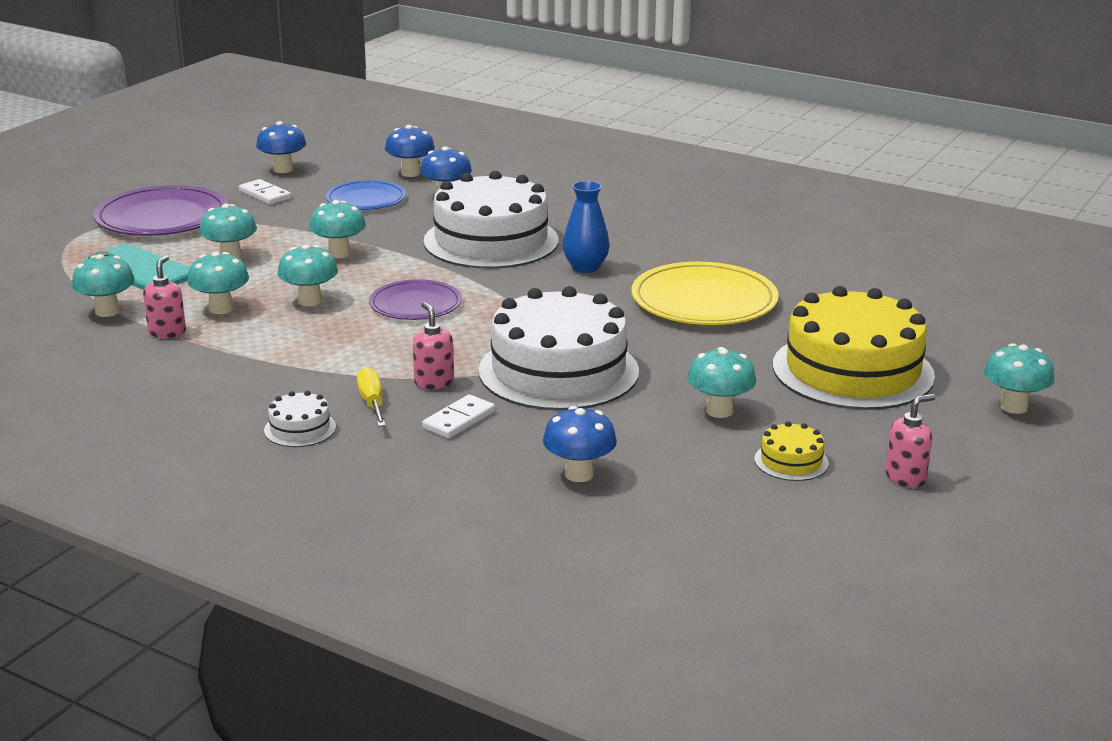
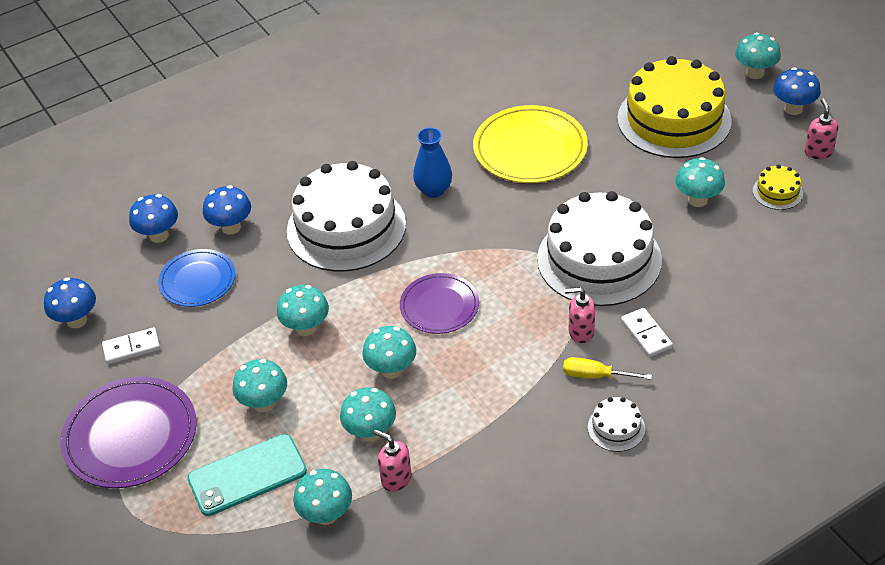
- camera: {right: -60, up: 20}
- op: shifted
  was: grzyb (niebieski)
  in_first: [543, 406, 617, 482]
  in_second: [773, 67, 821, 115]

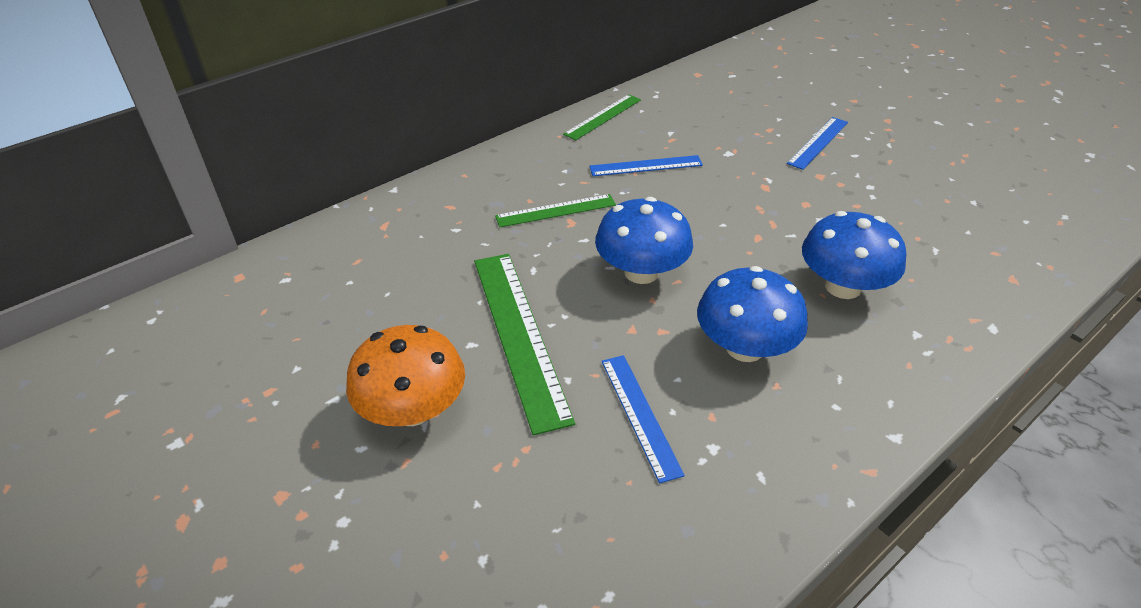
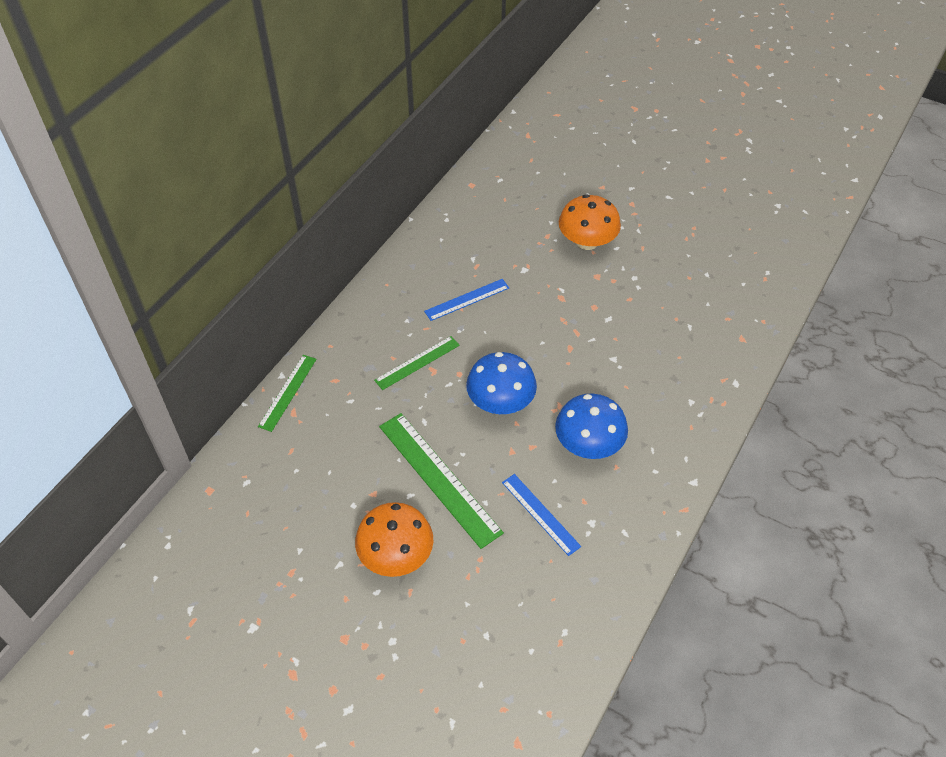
- camera: {right: -20, up: 10}
- op: gone
  was: grzyb (niebieski)
  in_first: [802, 211, 906, 299]
- op: shifted
  was: linijka (zielony)
  in_first: [563, 94, 641, 140]
  in_second: [258, 355, 317, 432]
- op: swapped
  was: linijka (niebieski)
  now: grzyb (pomarańczowy)
  in_first: [787, 117, 848, 170]
  in_second: [559, 194, 621, 250]

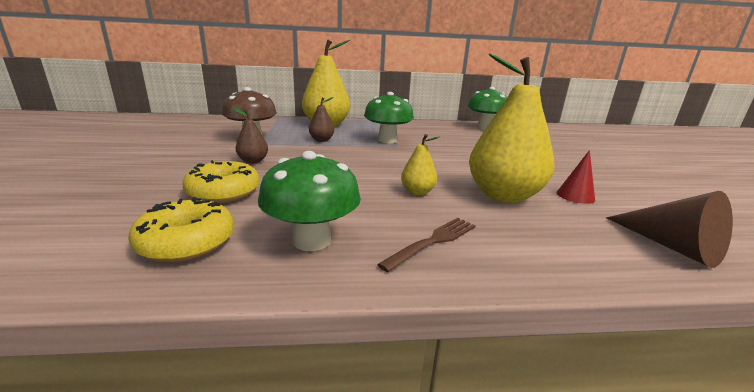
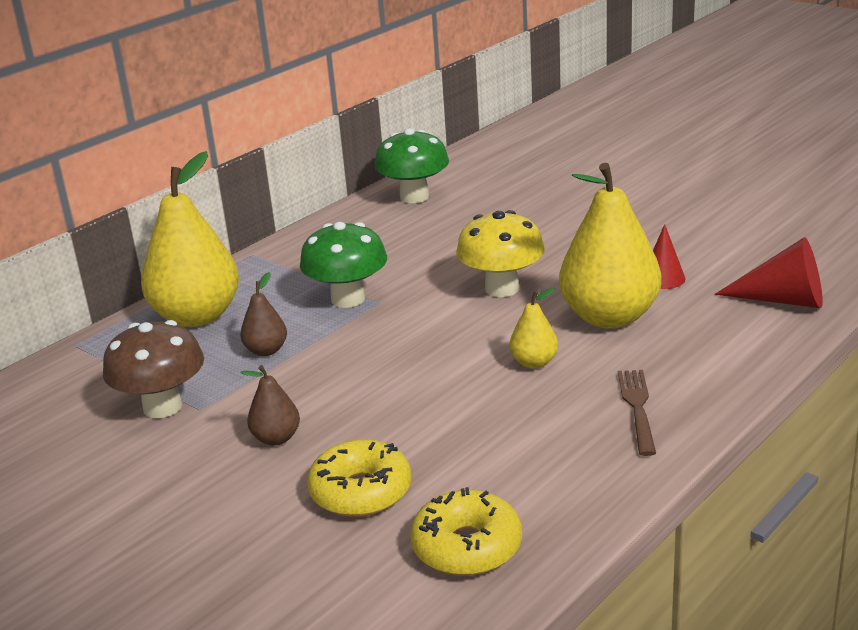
- camera: {right: -40, up: 5}
- op: gone
  was: grzyb (zielony)
  in_first: [258, 151, 361, 251]
- op: new
  now: grzyb (żółty)
  in_second: [456, 210, 545, 297]
- op: repainted
  was: stożek (brązowy)
  now: stożek (czerwony)
  in_first: [606, 191, 733, 268]
  in_second: [715, 237, 823, 308]

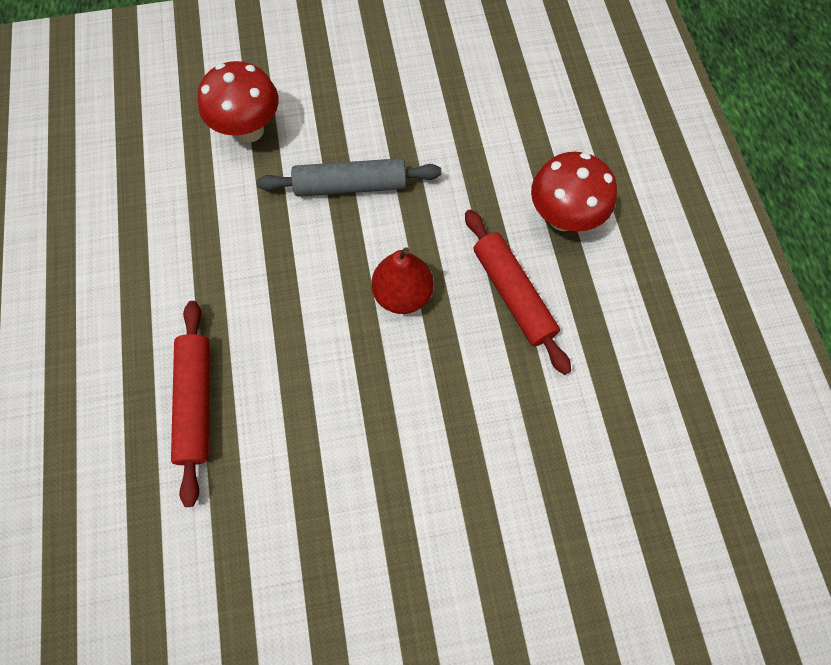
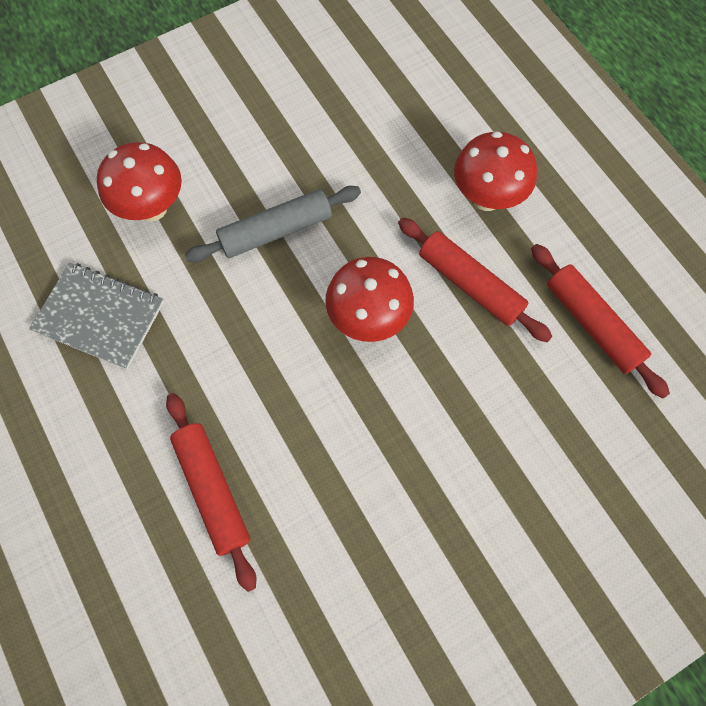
- camera: {right: -20, up: 0}
- op: new
  now: zeszyt (szary)
  in_second: [29, 263, 164, 369]
- op: new
  now: wałek do ciasta (czerwony)
  in_second: [531, 244, 670, 398]
- op: swapped
  was: gruszka (czerwony)
  now: grzyb (czerwony)
  in_first: [371, 247, 433, 314]
  in_second: [325, 257, 414, 342]

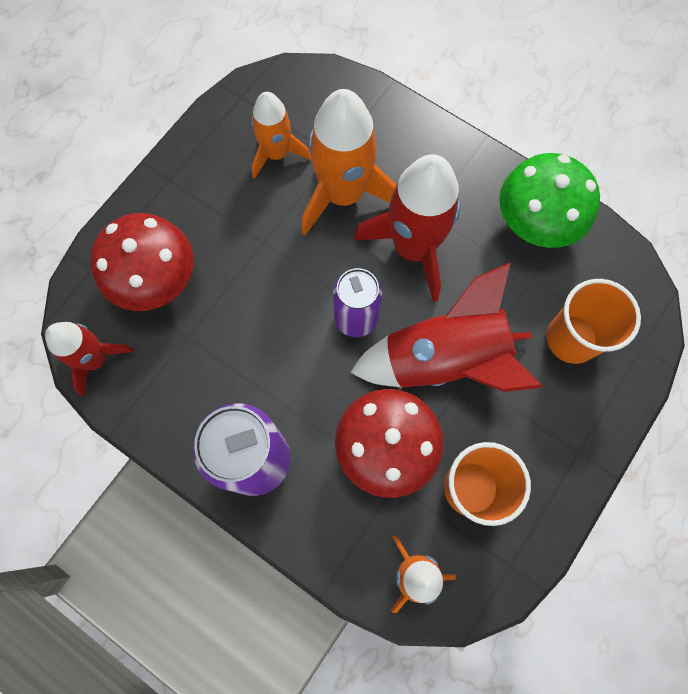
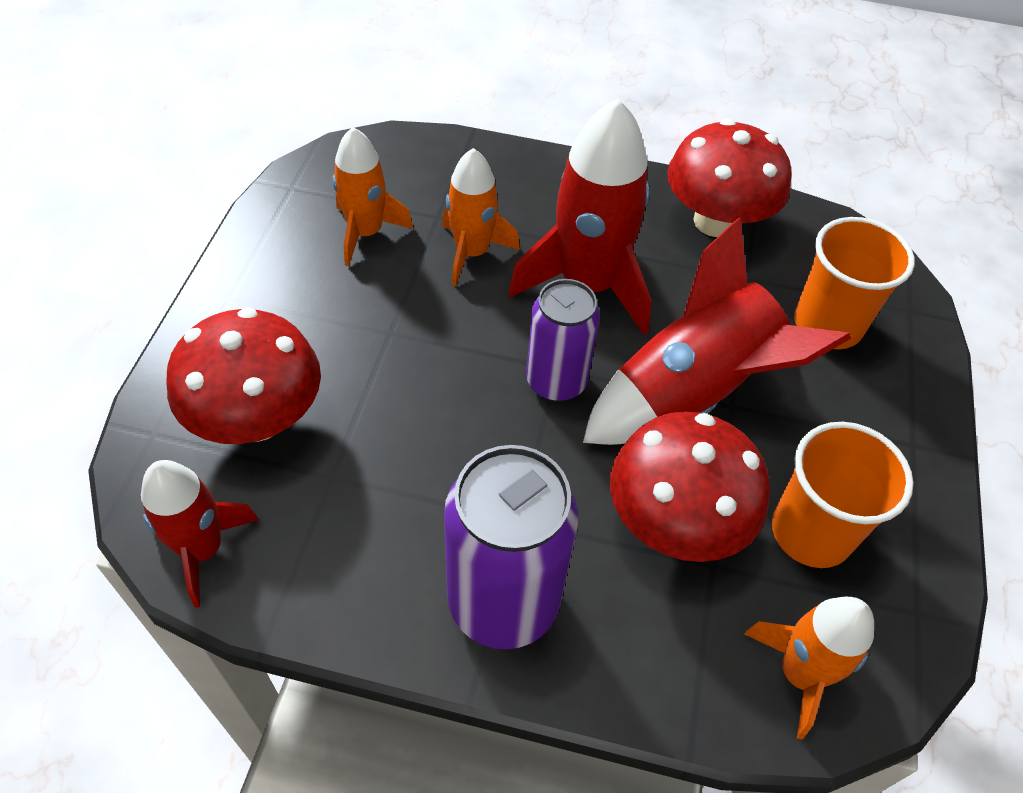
- camera: {right: -25, up: -20}
- op: repainted
  was: grzyb (zielony)
  now: grzyb (czerwony)
  in_first: [499, 153, 600, 248]
  in_second: [667, 119, 792, 237]
- op: scaled
  was: rakieta (pomarańczowy)
  in_first: [302, 89, 397, 235]
  in_second: [442, 148, 520, 287]
  ratio: 0.61

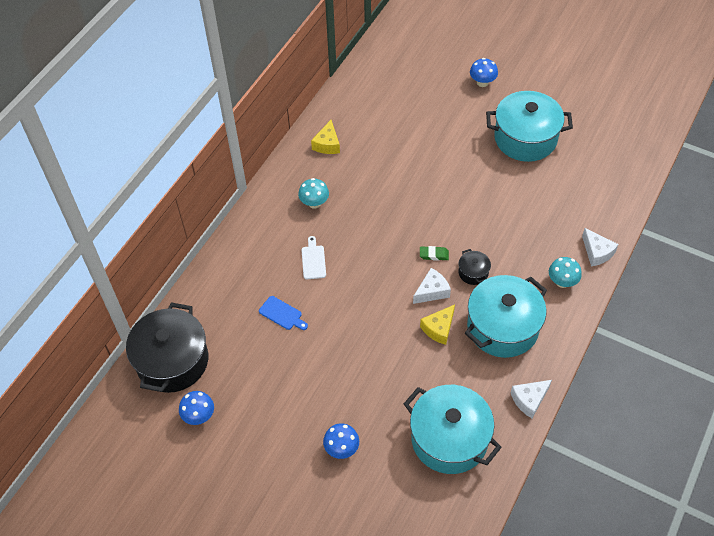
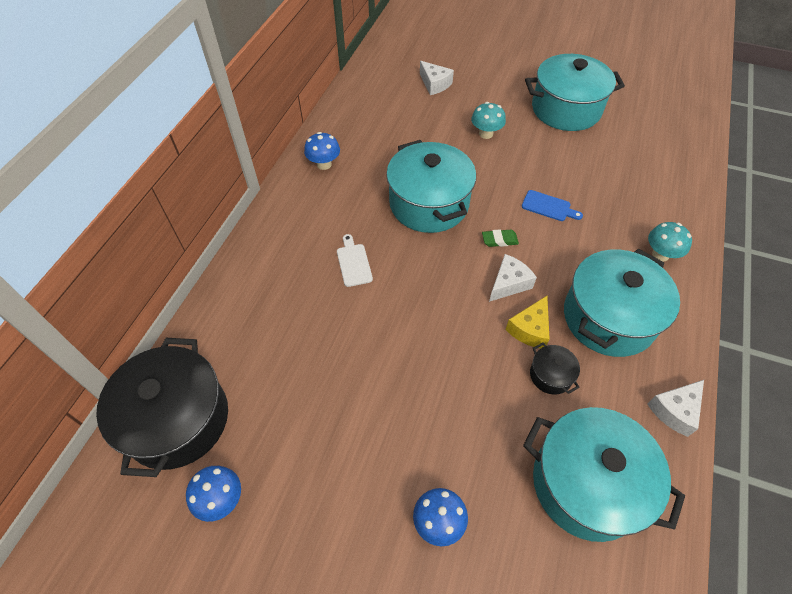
- camera: {right: -10, up: 0}
- op: gone
  was: ser (żółty)
  in_first: [311, 120, 340, 154]
- op: new
  now: garnek (turkusowy)
  in_second: [386, 140, 476, 233]
- op: shifted
  was: deska do krojenia (niebieski)
  in_first: [259, 296, 308, 330]
  in_second: [522, 190, 583, 221]
- op: shifted
  was: grzyb (turkusowy)
  in_first: [298, 178, 329, 209]
  in_second: [471, 102, 506, 139]
- op: shifted
  was: garnek (czarny)
  in_first: [458, 249, 491, 285]
  in_second: [530, 342, 580, 394]
- op: shifted
  was: grzyb (niebieski)
  in_first: [470, 58, 498, 87]
  in_second: [304, 132, 340, 170]
- op: shifted
  was: ser (biały)
  in_first: [582, 228, 618, 266]
  in_second: [420, 61, 454, 95]

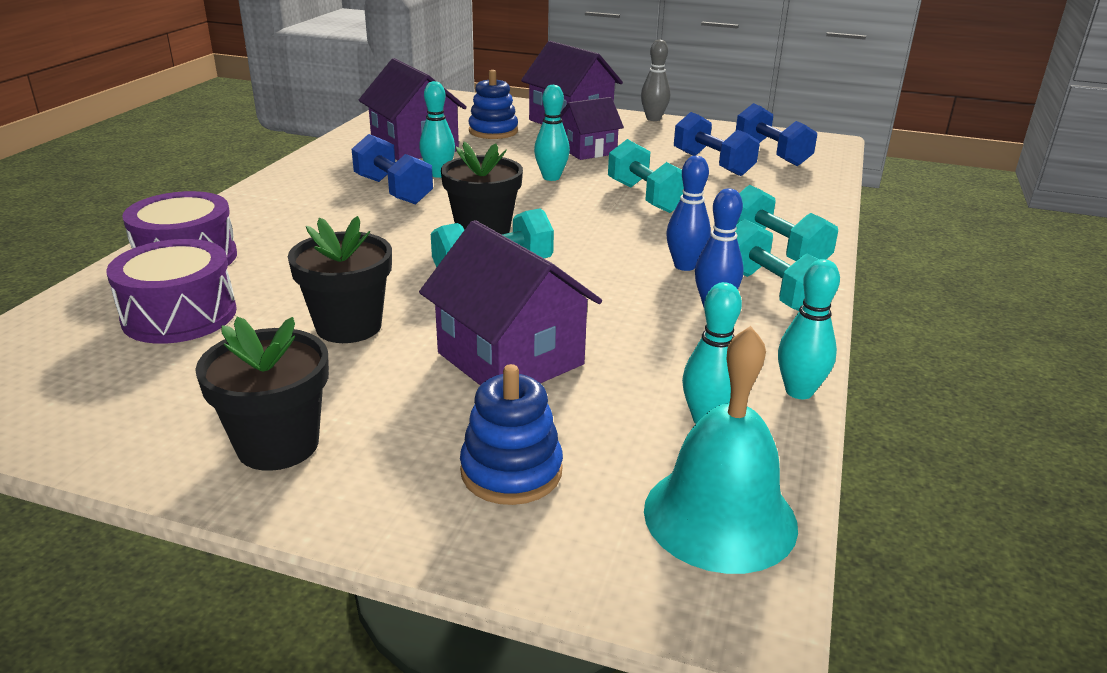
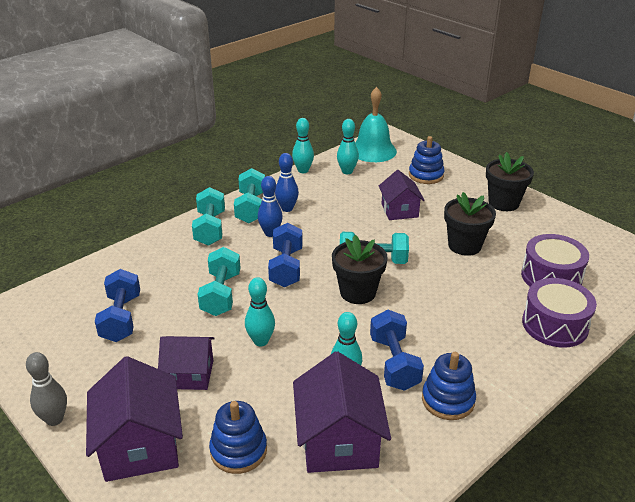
- camera: {right: -150, up: 5}
- op: new
  now: zabawka nakładanka (niebieski)
  in_second: [422, 352, 476, 420]
- op: shifted
  was: hantel (niebieski)
  in_first: [736, 103, 817, 166]
  in_second: [268, 223, 303, 287]
- op: scaled
  was: domek (fioletowy)
  in_first: [419, 220, 602, 385]
  in_second: [379, 170, 425, 220]
  ratio: 0.65

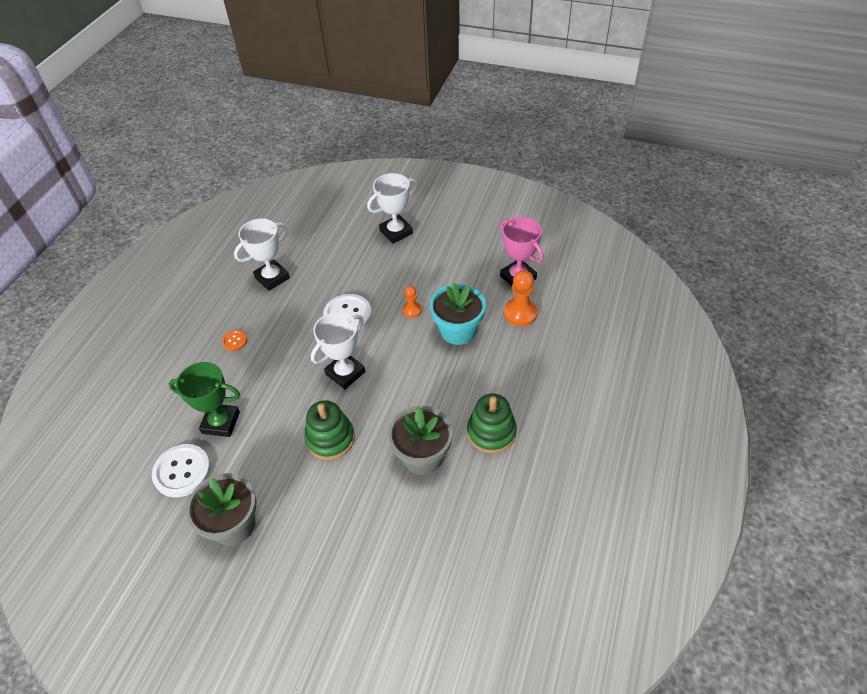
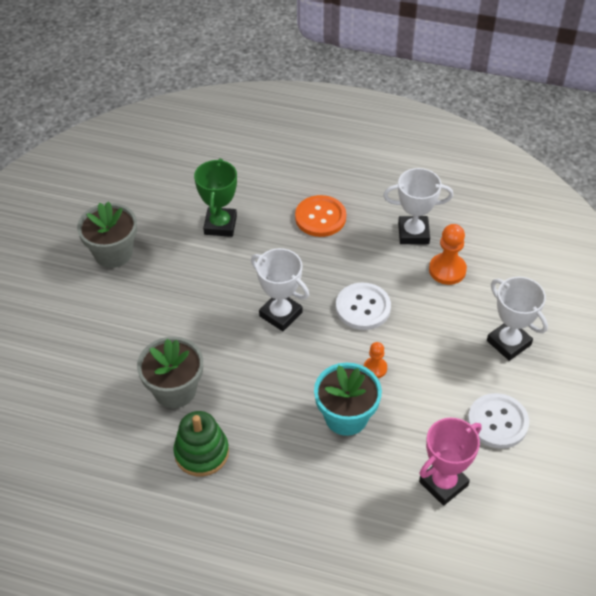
- camera: {right: 85, up: 0}
- op: gone
  was: zabawka nakładanka (zielony)
  in_first: [304, 400, 355, 460]
- op: shifted
  was: guzik (biały)
  in_first: [152, 444, 211, 497]
  in_second: [468, 393, 529, 449]
- op: shifted
  was: pionek (pomarańczowy)
  in_first: [504, 270, 538, 326]
  in_second: [429, 224, 467, 285]
- op: rotated
  was: puchar (biały)
  in_first: [234, 219, 290, 291]
  in_second: [383, 168, 453, 244]
  clockwise: -45
- op: scaled
  was: guzik (pomarańczowy)
  in_first: [222, 330, 247, 351]
  in_second: [295, 195, 346, 237]
  ratio: 1.97

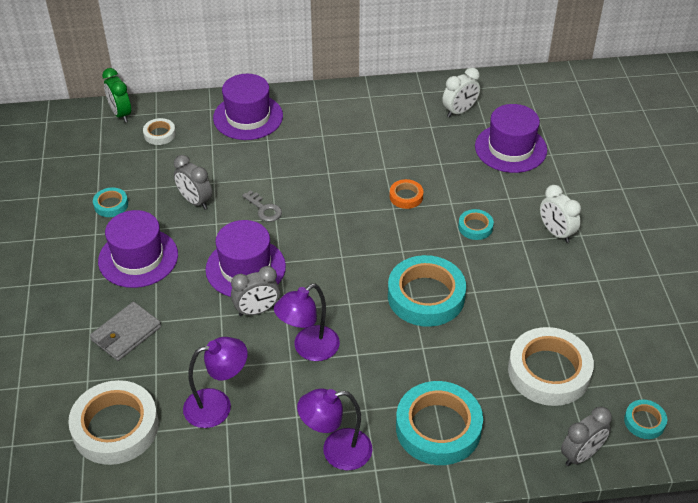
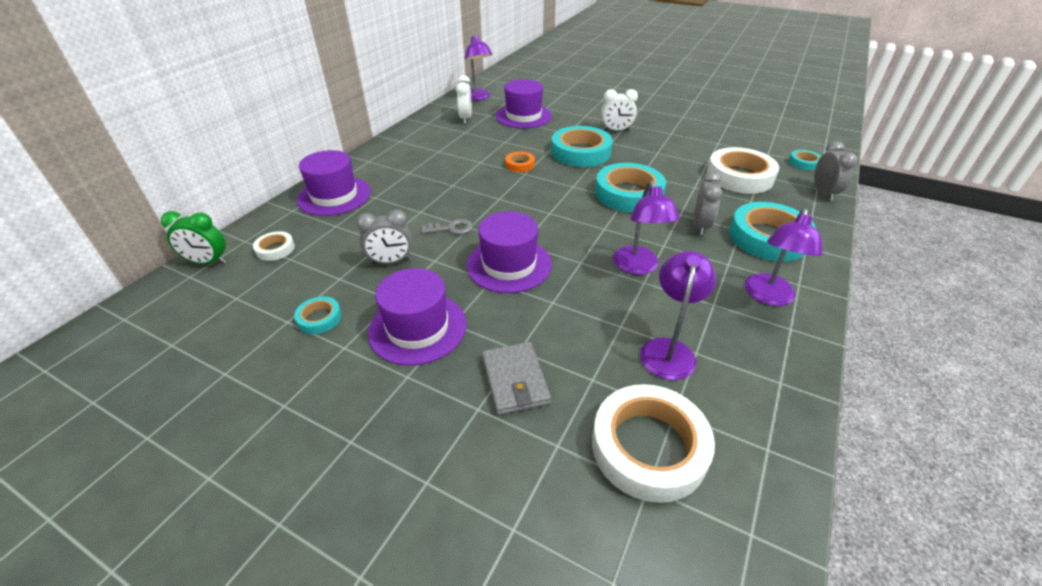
- camera: {right: -55, up: -5}
- op: new
  now: lampka (fioletowy)
  in_second: [465, 35, 492, 101]
- op: shifted
  was: budzik (szary)
  in_first: [231, 266, 280, 316]
  in_second: [694, 171, 722, 235]
- op: scaled
  was: taśma klejąca (turkusowy)
  in_first: [458, 209, 494, 240]
  in_second: [551, 126, 613, 167]
  ratio: 2.11

